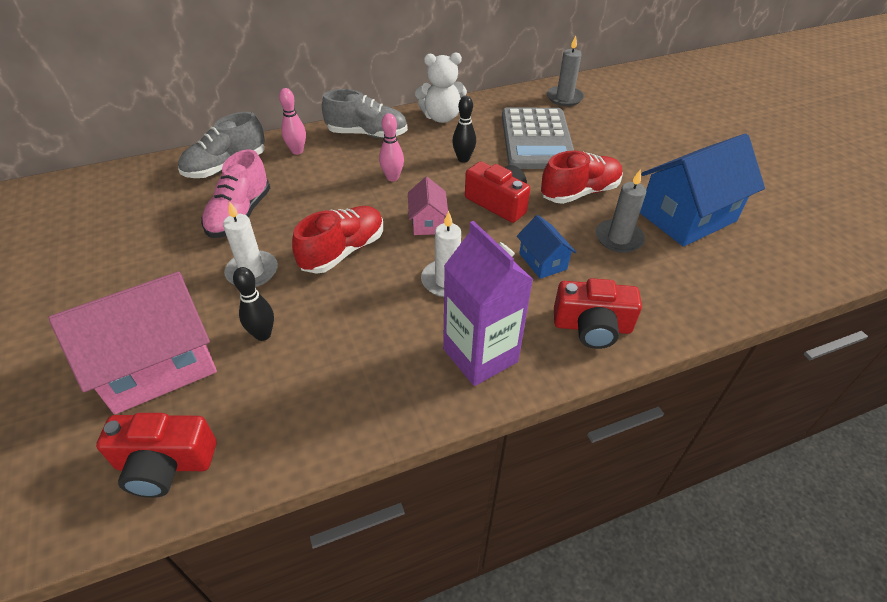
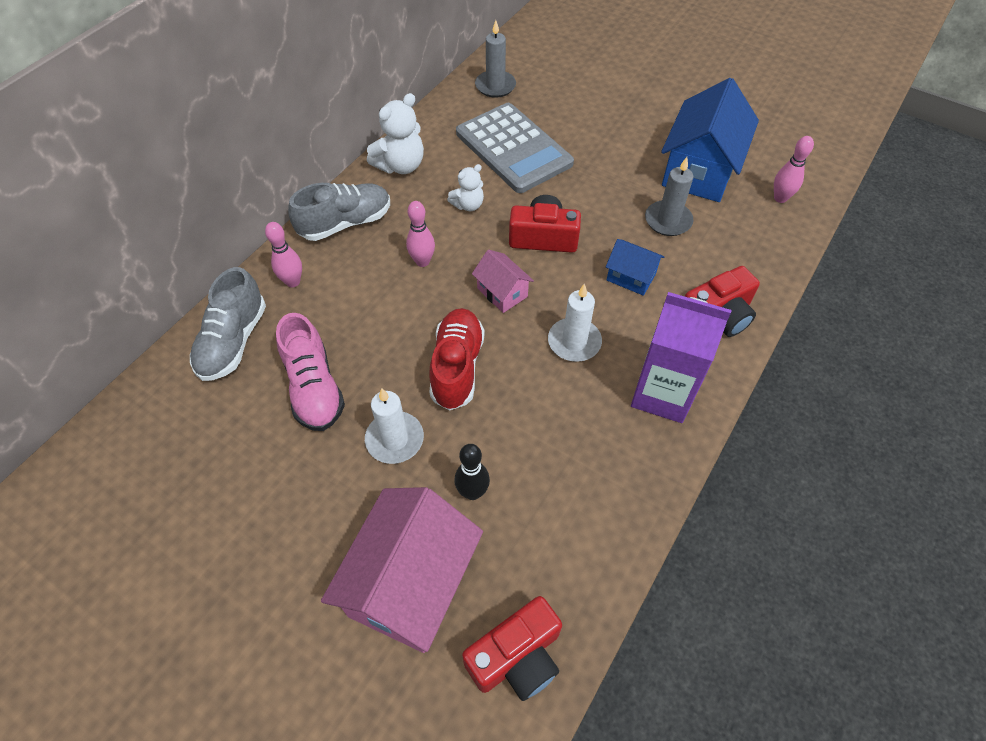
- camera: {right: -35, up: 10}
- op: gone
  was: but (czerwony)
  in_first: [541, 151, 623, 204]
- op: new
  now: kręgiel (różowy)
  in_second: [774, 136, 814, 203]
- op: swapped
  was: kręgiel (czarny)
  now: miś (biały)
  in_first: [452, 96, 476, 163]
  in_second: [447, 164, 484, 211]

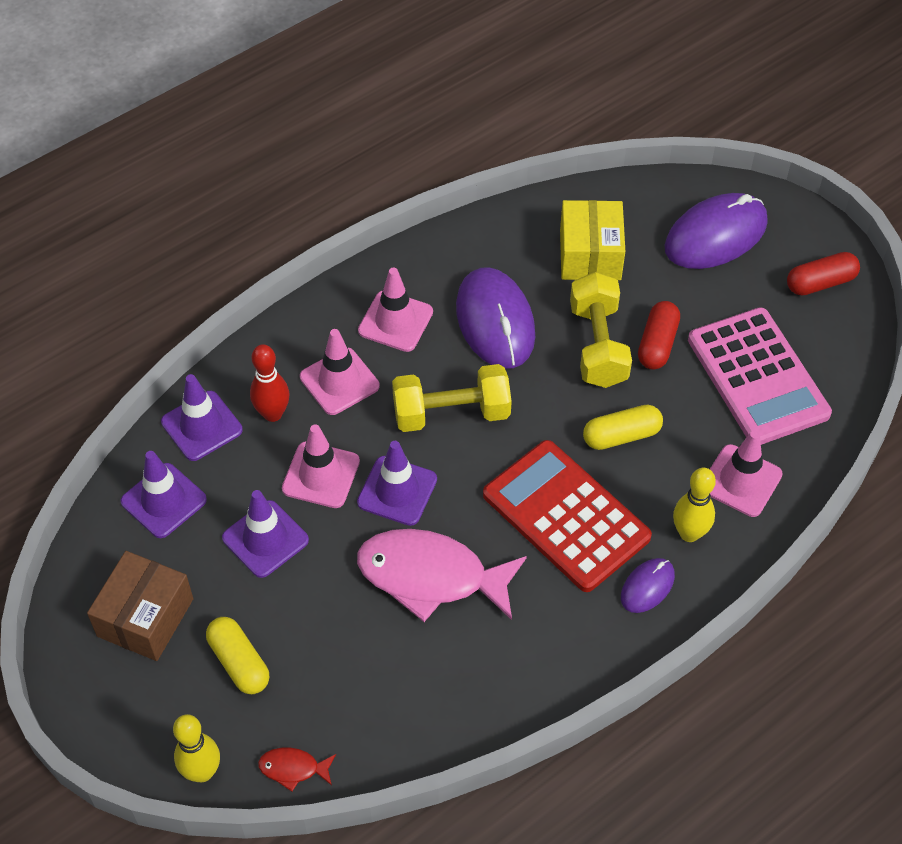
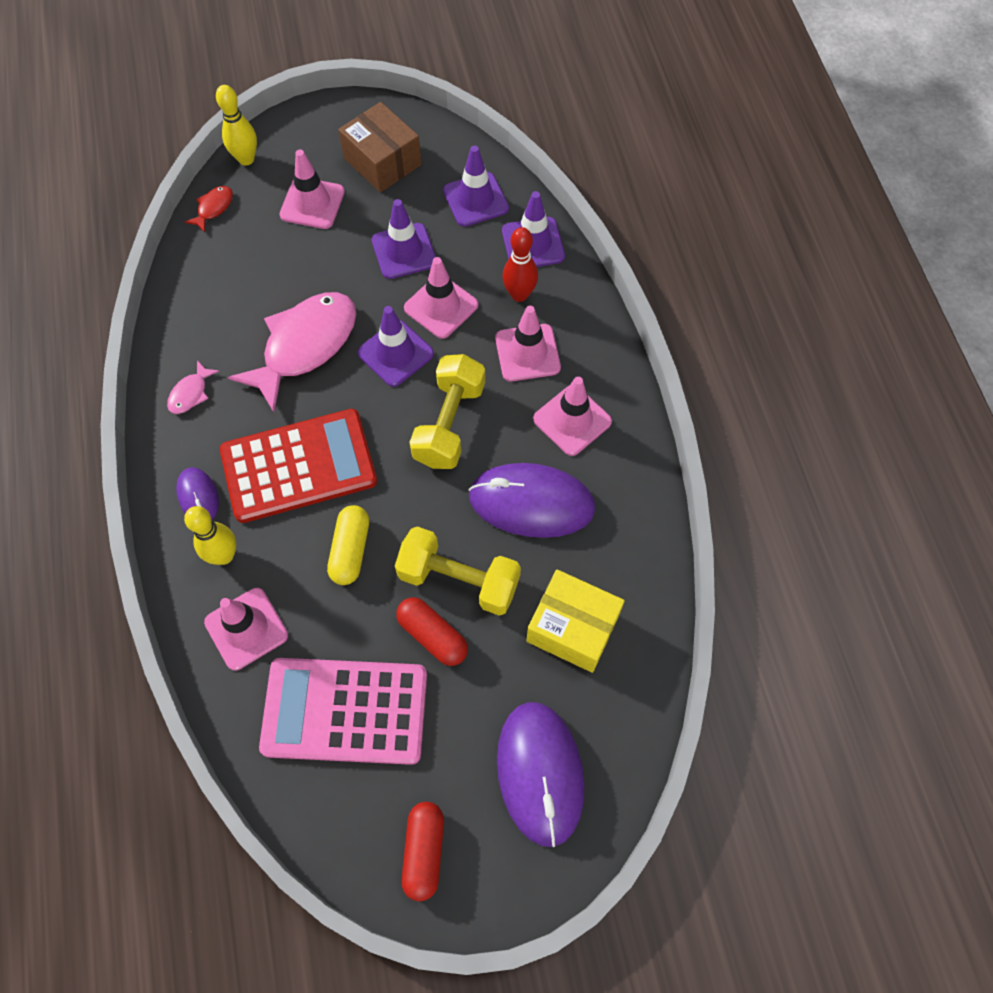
- camera: {right: 115, up: 10}
- op: new
  now: ryba (różowy)
  in_second: [167, 360, 219, 414]
- op: swapped
  was: kapsułka (żółty)
  now: pachołek (różowy)
  in_first: [206, 617, 269, 694]
  in_second: [279, 149, 345, 229]

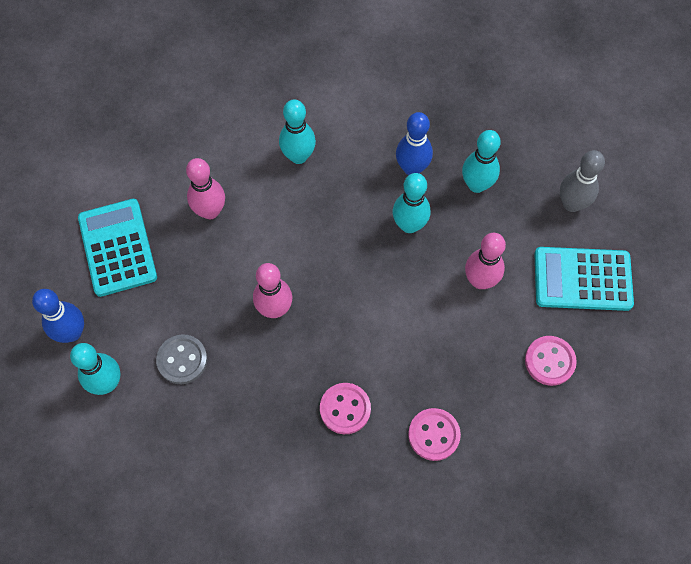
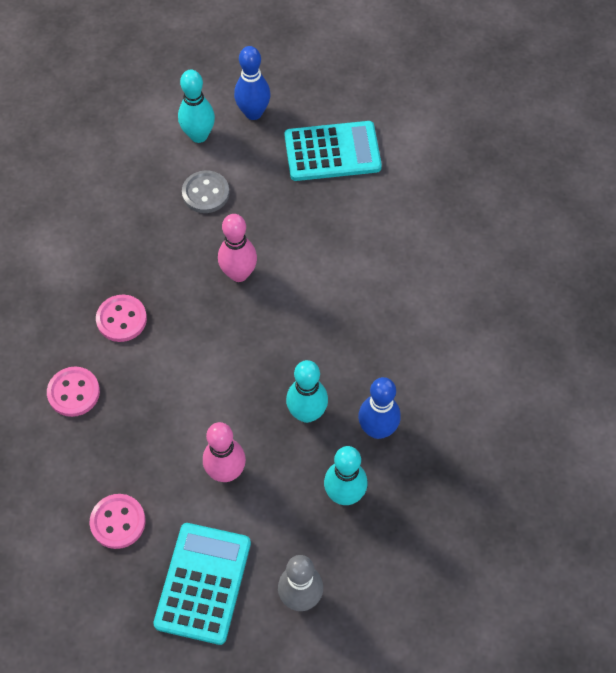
- camera: {right: 100, up: -5}
- op: gone
  was: kręgiel (różowy)
  in_first: [186, 158, 225, 219]
- op: gone
  was: kręgiel (turkusowy)
  in_first: [279, 99, 316, 164]

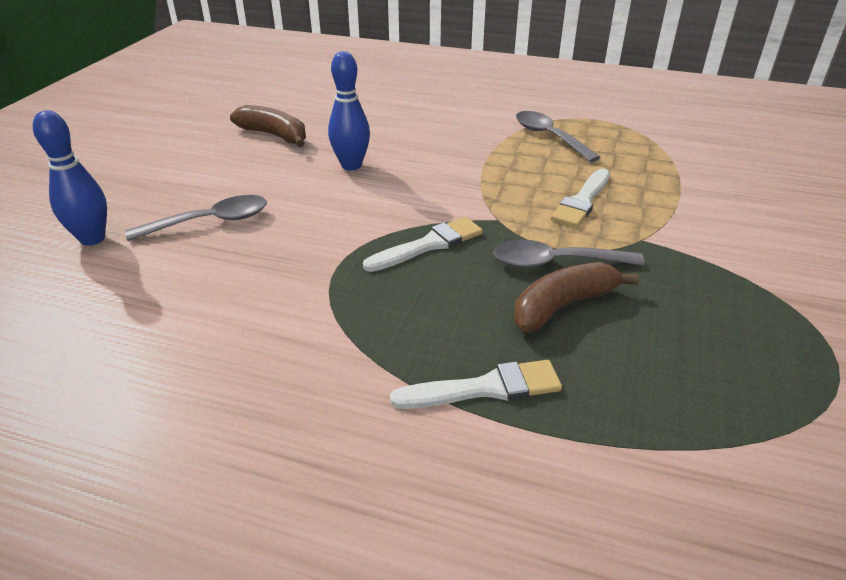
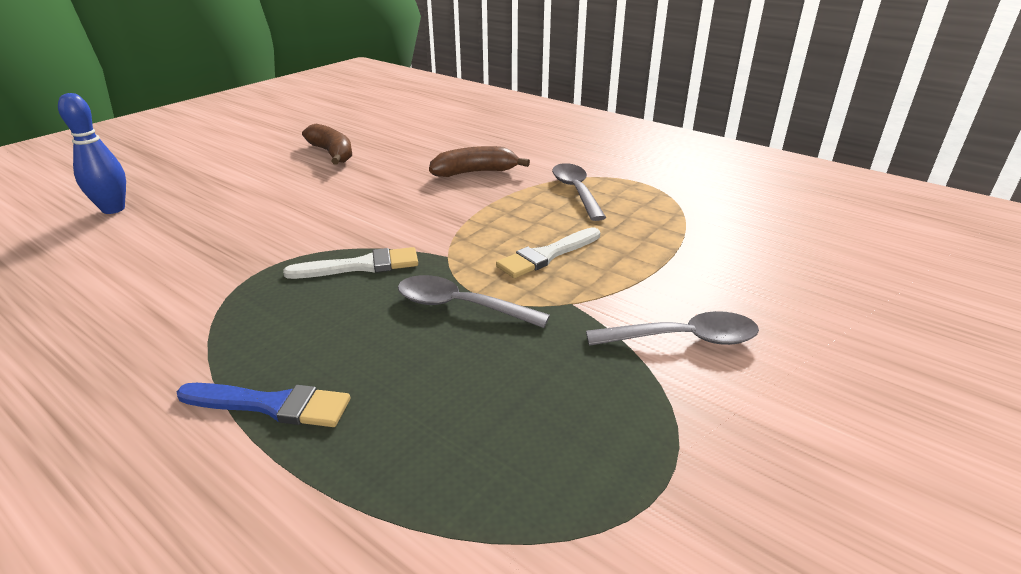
- camera: {right: 20, up: -5}
- op: gone
  was: kręgiel (niebieski)
  in_first: [328, 51, 370, 171]
- op: shifted
  was: łyżka (szary)
  in_first: [125, 195, 267, 241]
  in_second: [586, 311, 759, 346]
- op: shifted
  was: banan (brązowy)
  in_first: [514, 262, 639, 332]
  in_second: [429, 146, 530, 177]
- op: repainted
  was: pędzel (biały)
  now: pędzel (niebieski)
  in_first: [390, 360, 562, 409]
  in_second: [176, 383, 350, 427]

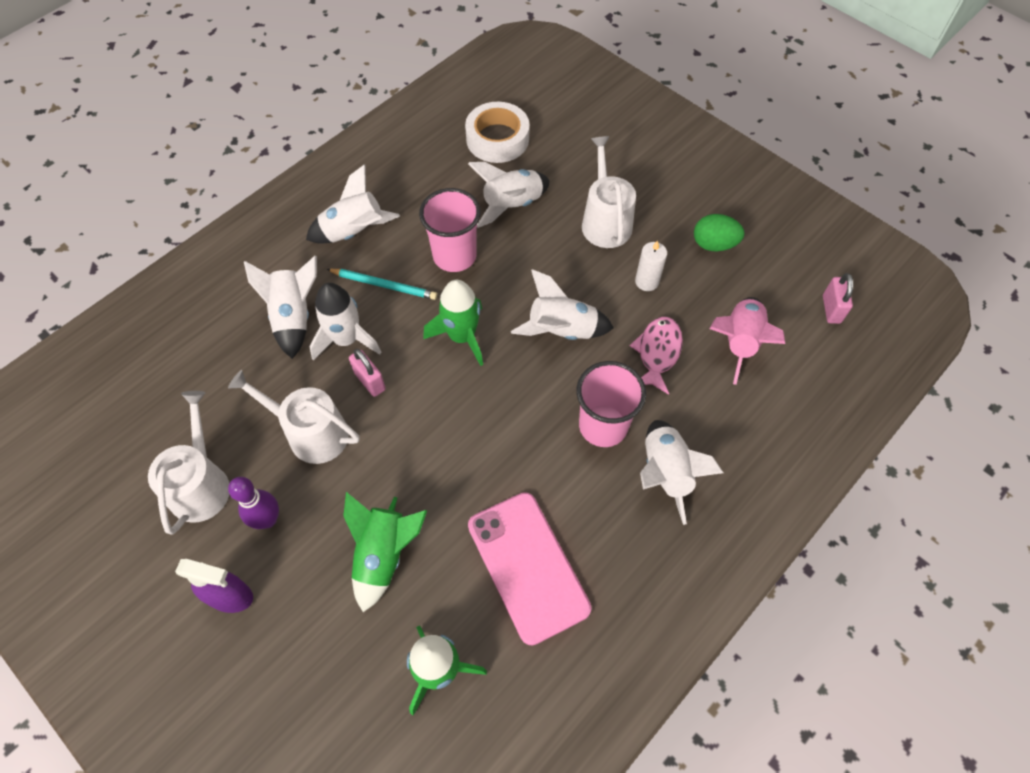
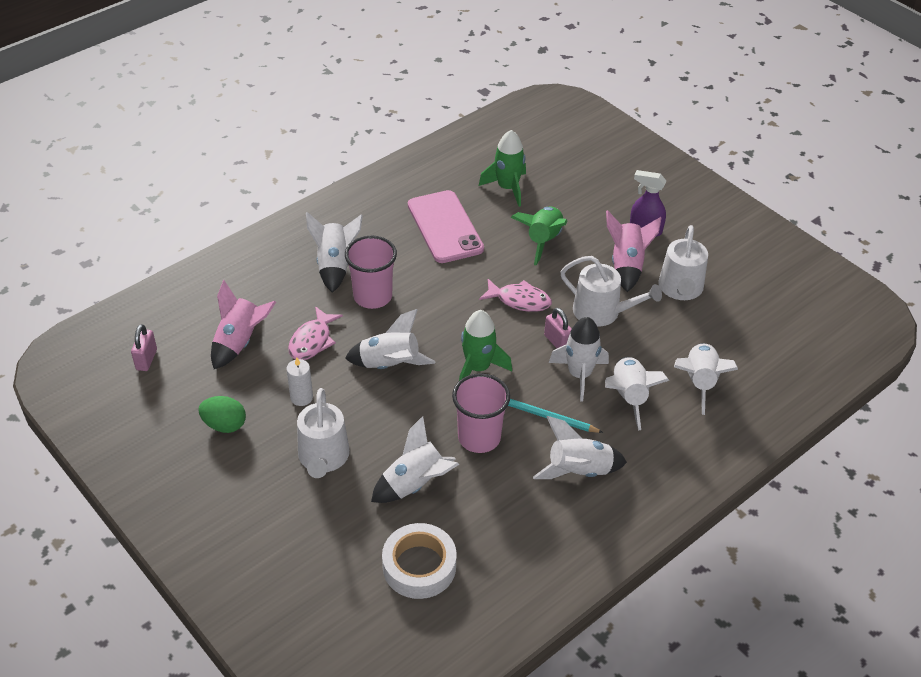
- camera: {right: -175, up: -15}
- op: new
  now: ryba (różowy)
  in_second: [479, 279, 552, 312]
- op: new
  now: rakieta (biały)
  in_second: [674, 343, 739, 415]
- op: swapped
  was: kręgiel (fioletowy)
  now: rakieta (różowy)
  in_first: [228, 477, 279, 529]
  in_second: [606, 210, 661, 292]

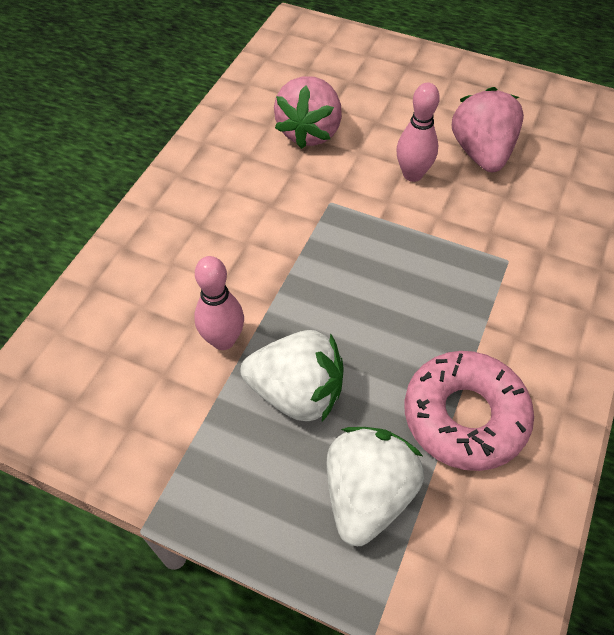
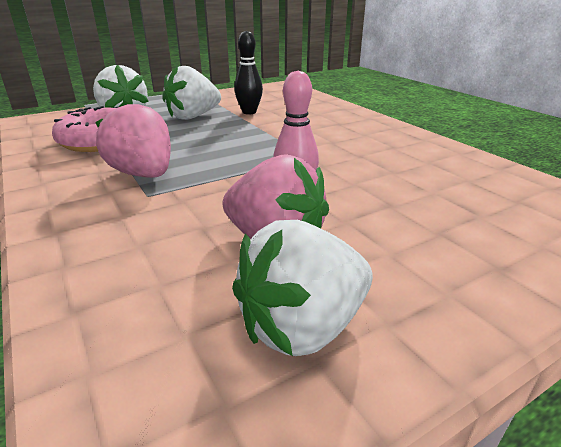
- camera: {right: 125, up: -25}
- op: new
  now: truskawka (biały)
  in_second: [232, 220, 373, 356]
- op: shifted
  was: truskawka (różowy)
  in_first: [274, 76, 342, 149]
  in_second: [95, 100, 171, 178]
- op: repainted
  was: kręgiel (różowy)
  now: kręgiel (czarny)
  in_first: [194, 256, 244, 350]
  in_second: [234, 31, 263, 115]

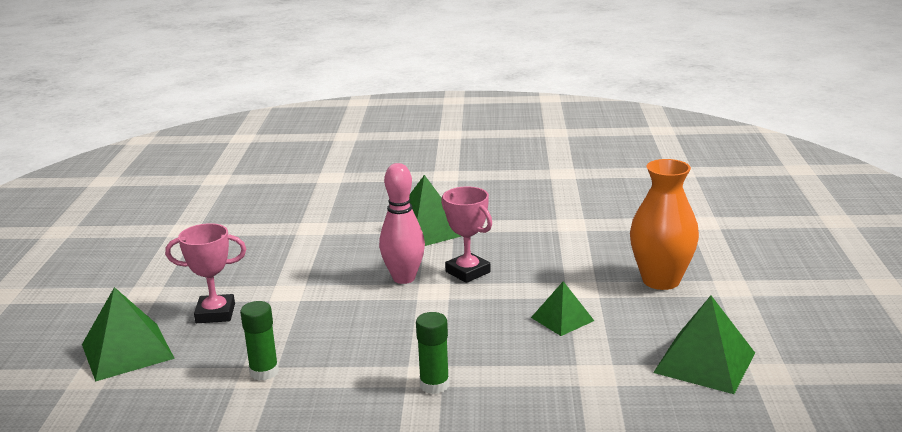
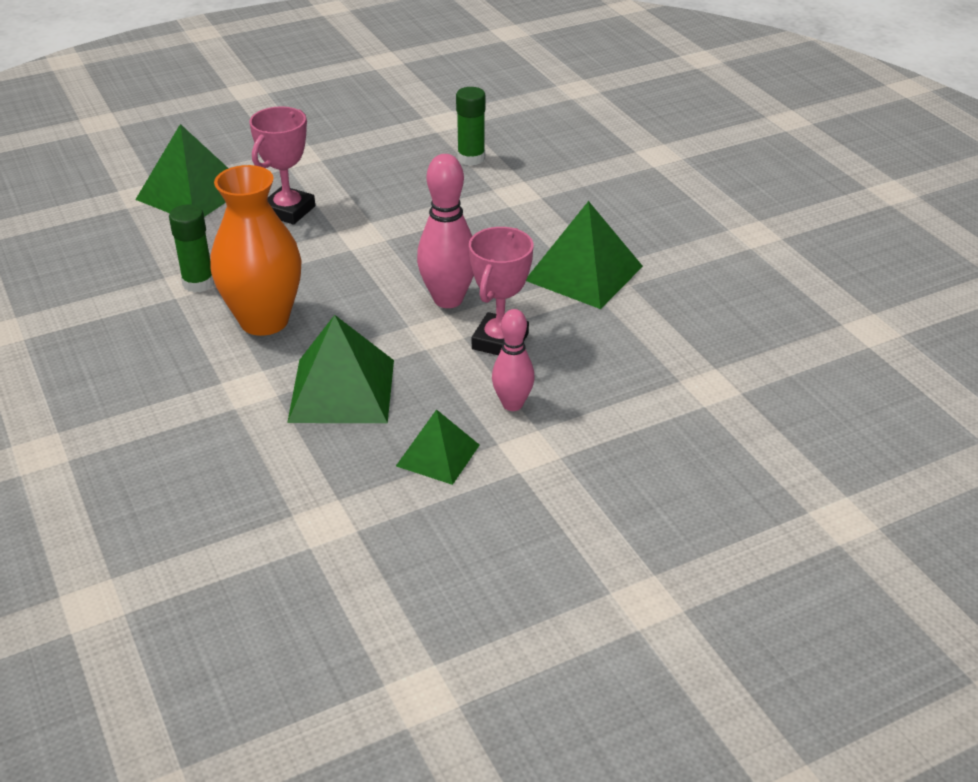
- camera: {right: 60, up: 15}
- op: new
  now: kręgiel (różowy)
  in_second: [492, 309, 535, 411]
- op: shifted
  was: klej w sztyfcie (zielony)
  in_first: [416, 312, 449, 394]
  in_second: [456, 87, 486, 166]
- op: shifted
  was: wazon (pomarańczowy)
  in_first: [630, 159, 699, 290]
  in_second: [210, 165, 302, 336]
- op: shifted
  was: piramida (zielony)
  in_first: [653, 296, 755, 394]
  in_second: [287, 315, 394, 423]
- op: rotated
  was: puchar (różowy)
  in_first: [165, 223, 246, 323]
  in_second: [249, 106, 315, 225]
  clockwise: 60

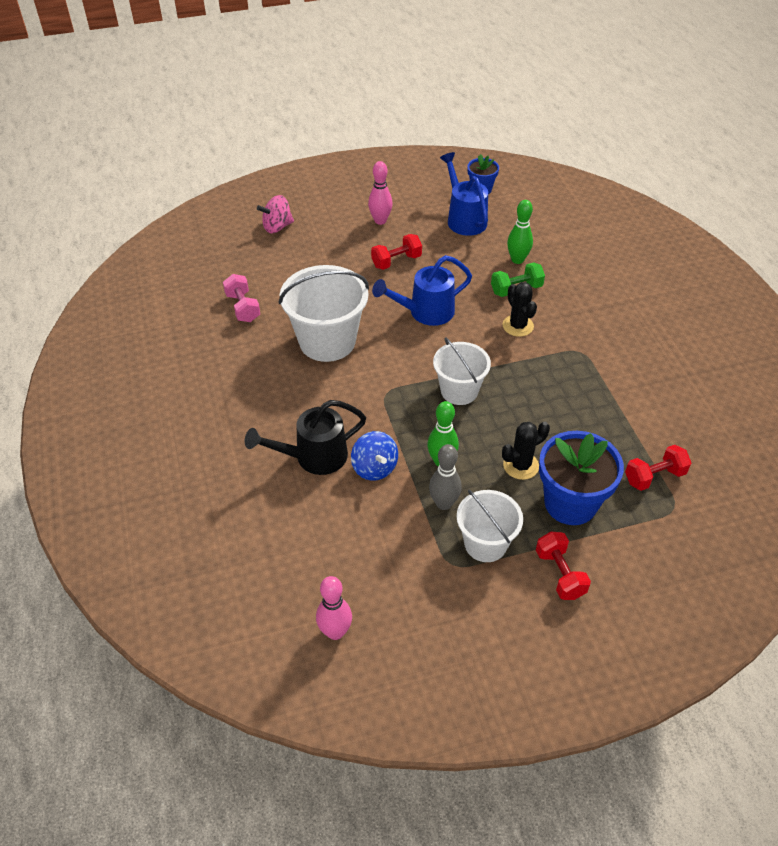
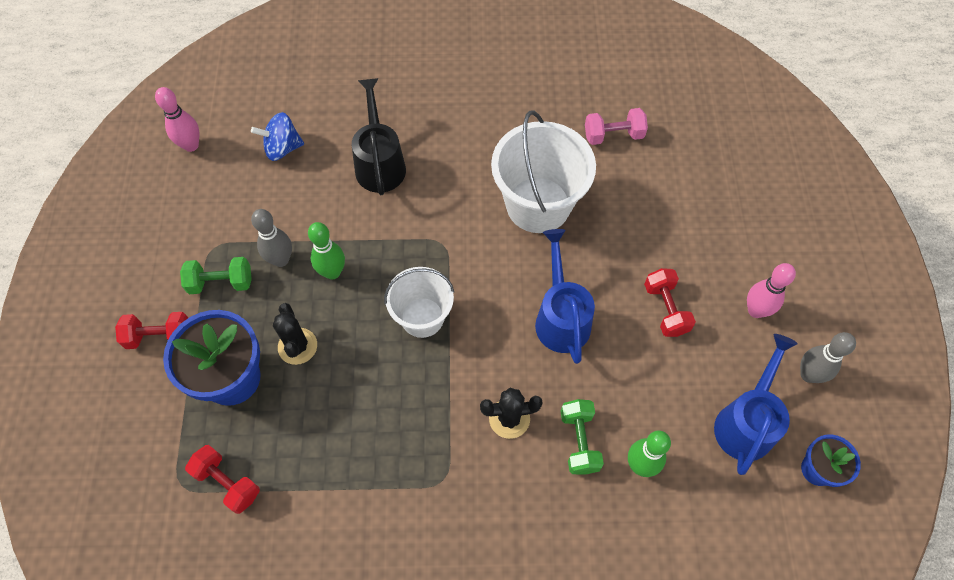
- camera: {right: 105, up: 15}
- op: gone
  was: bączek (różowy)
  in_first: [257, 195, 294, 233]
- op: new
  now: kręgiel (szary)
  in_second: [800, 332, 856, 383]
- op: shifted
  was: bączek (niebieski)
  in_first: [351, 431, 398, 481]
  in_second: [251, 112, 304, 161]
- op: swapped
  was: wiadro (biały)
  now: hantel (zielony)
  in_first: [457, 490, 523, 562]
  in_second: [180, 257, 252, 294]
- op: rotated
  was: konewka (niebieski)
  in_first: [440, 152, 488, 236]
  in_second: [714, 334, 798, 475]
  clockwise: -60
- op: rotated
  was: hantel (czerwony)
  in_first: [625, 445, 691, 491]
  in_second: [185, 445, 260, 514]
  clockwise: -45

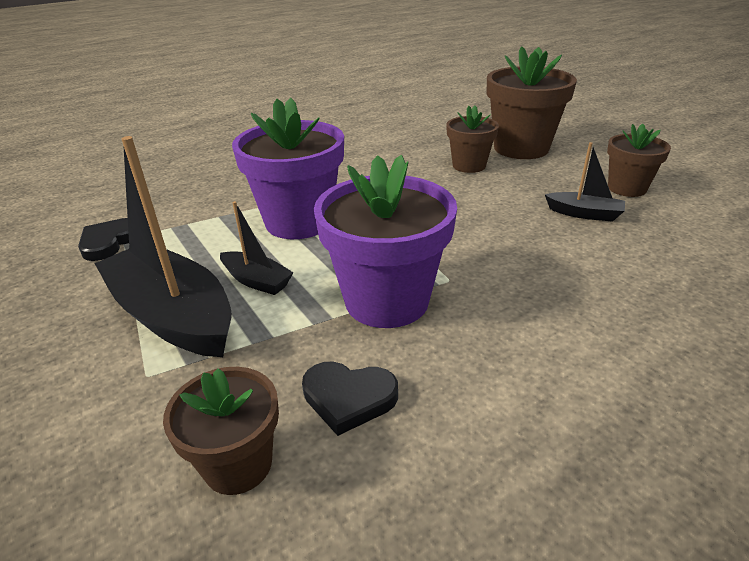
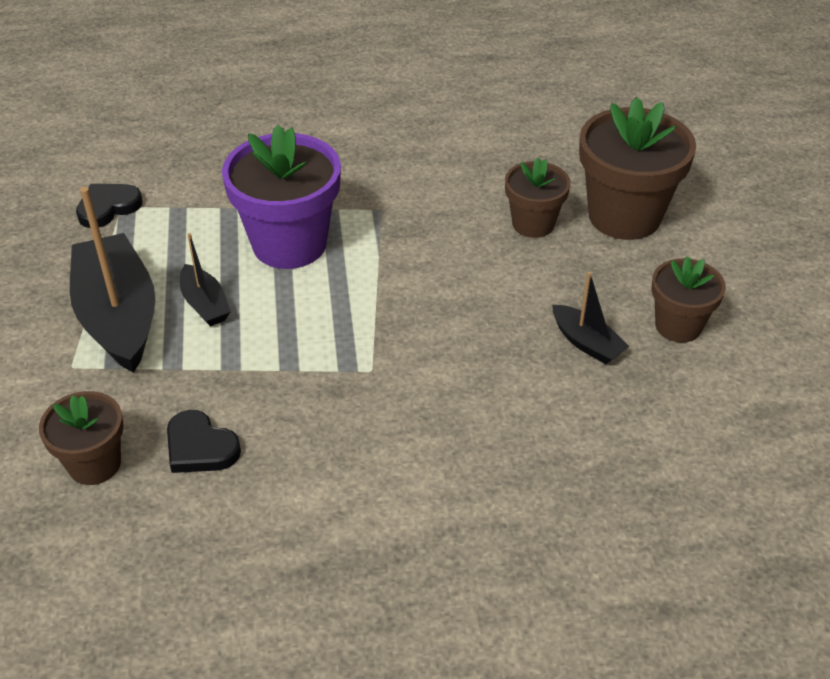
- camera: {right: 25, up: 10}
- op: gone
  was: doniczka (fioletowy)
  in_first: [314, 155, 457, 328]

